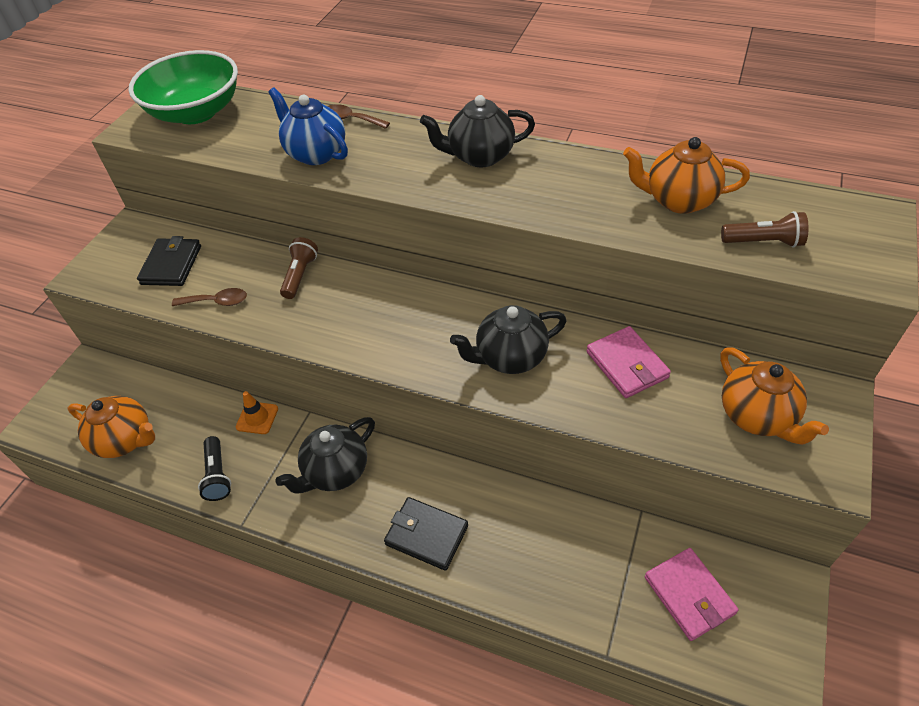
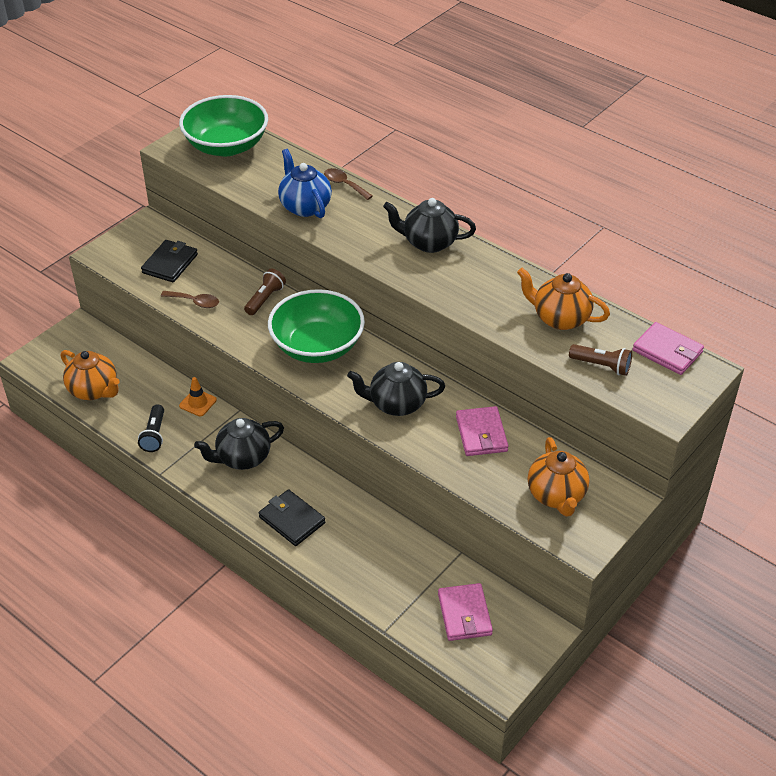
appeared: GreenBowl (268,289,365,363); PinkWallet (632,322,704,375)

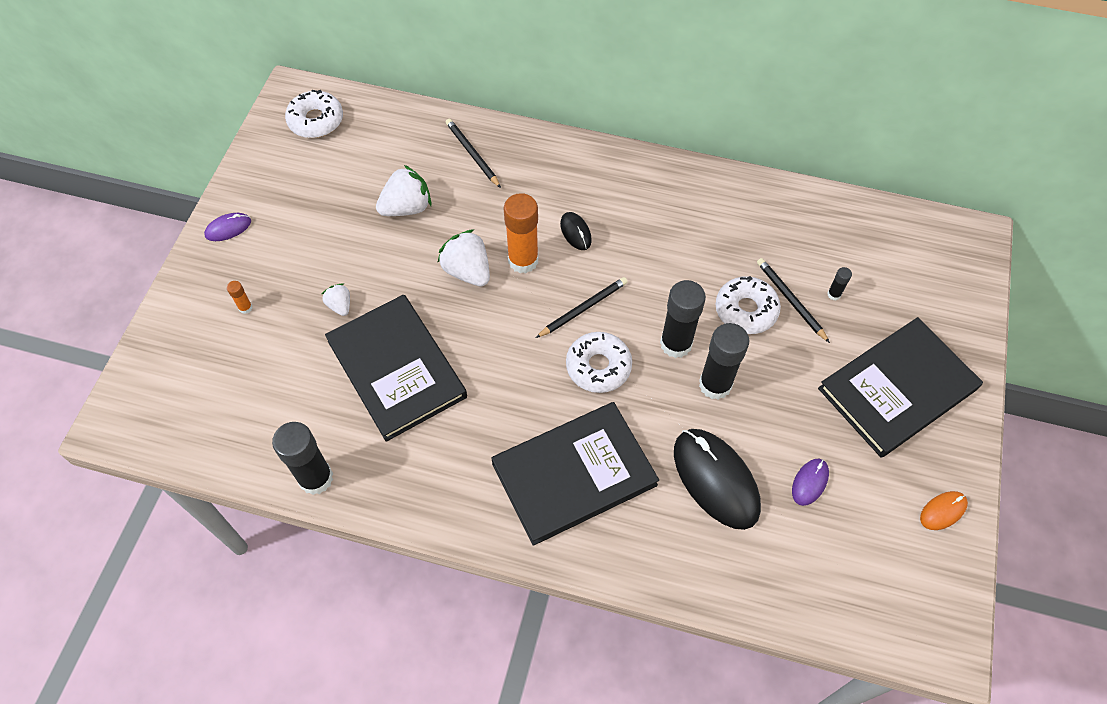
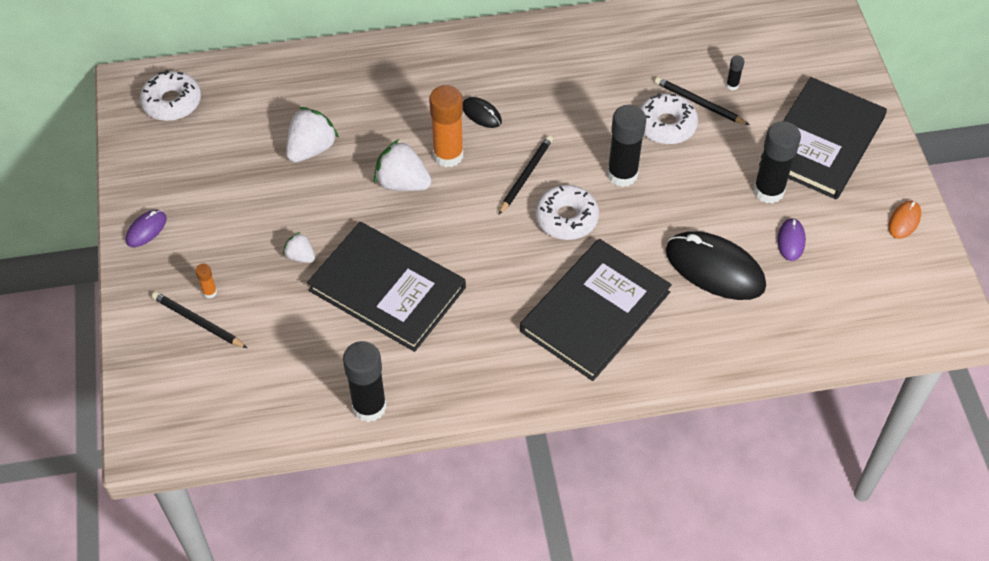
relocated: BlackPencil (446,119,501,188) to (152,292,247,348); BlackGlueStick (699,323,749,400) to (753,121,801,204)

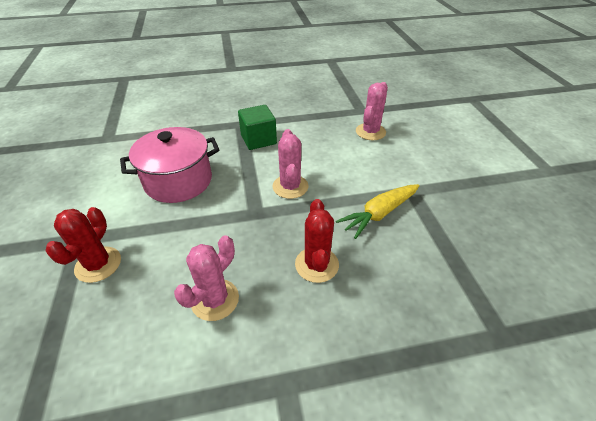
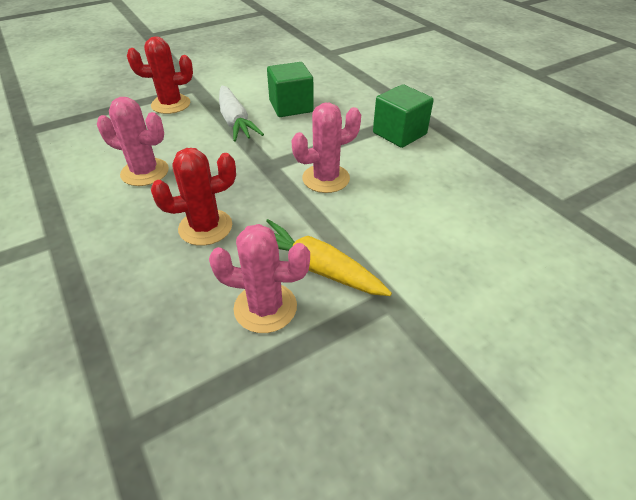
appeared: WhiteCarrot (219,85,264,142)
relocated: PinkCactus (356,82,388,140) to (209,224,310,333)
exchanged: PinkPot (120,127,219,203) to GreenCube (267,62,314,117)

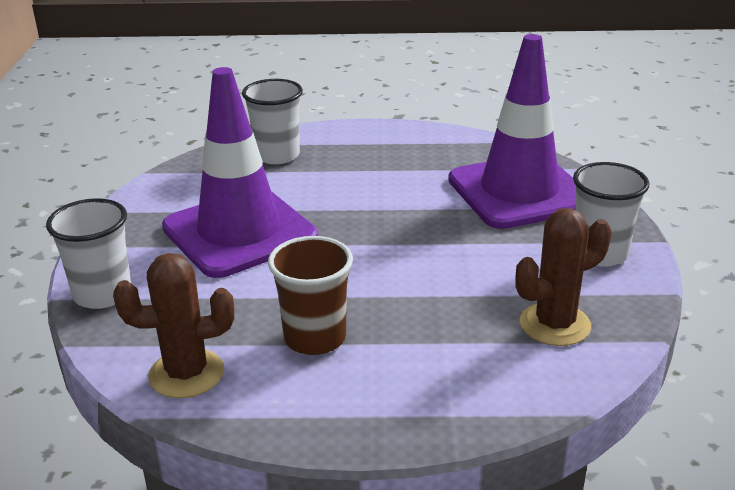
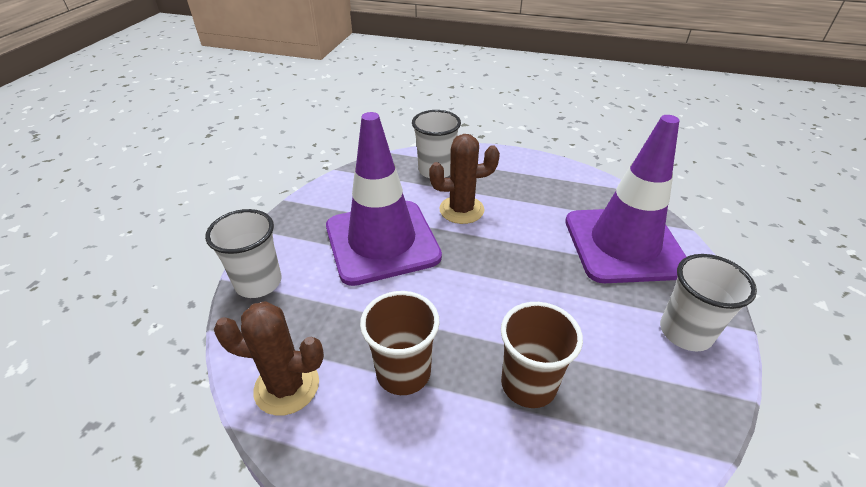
appeared: BrownCup (501,302,583,408)
relocated: BrownCactus (515,208,611,346) to (429,134,500,224)

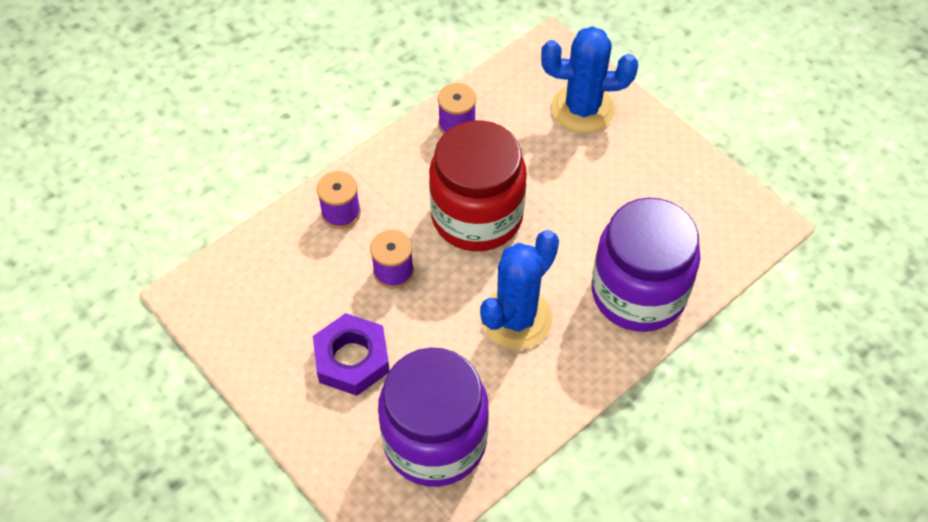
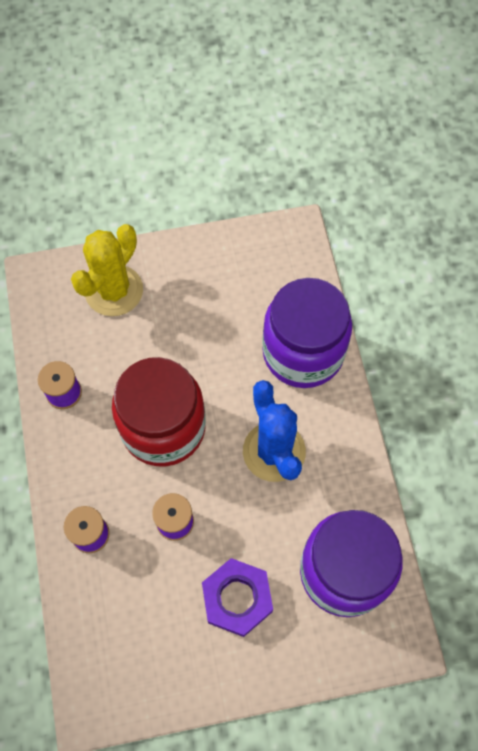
colour: BlueCactus (541,26,638,133) to YellowCactus (71,224,143,316)

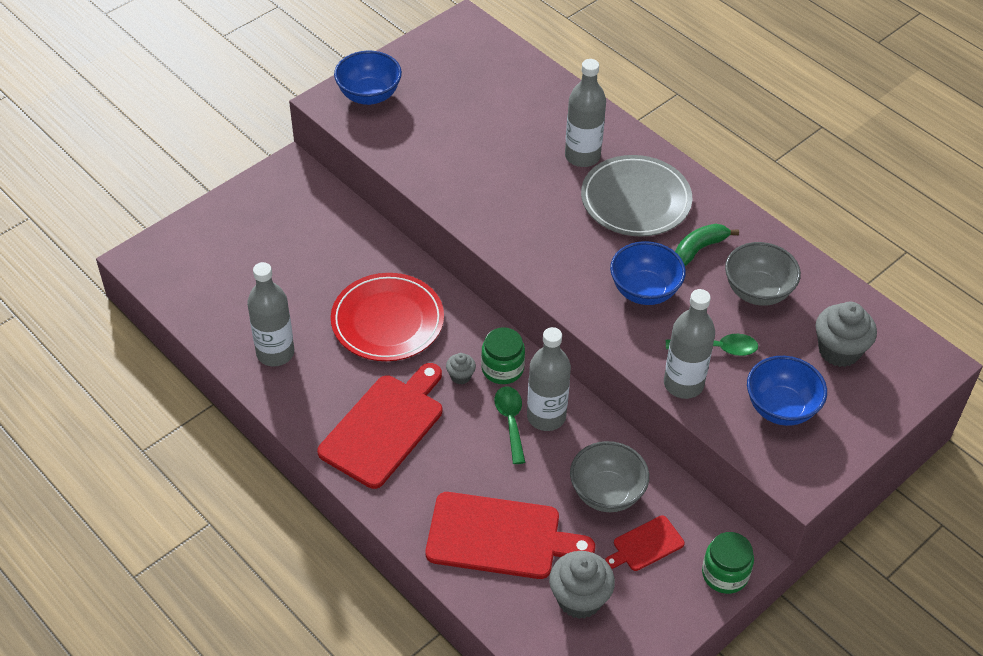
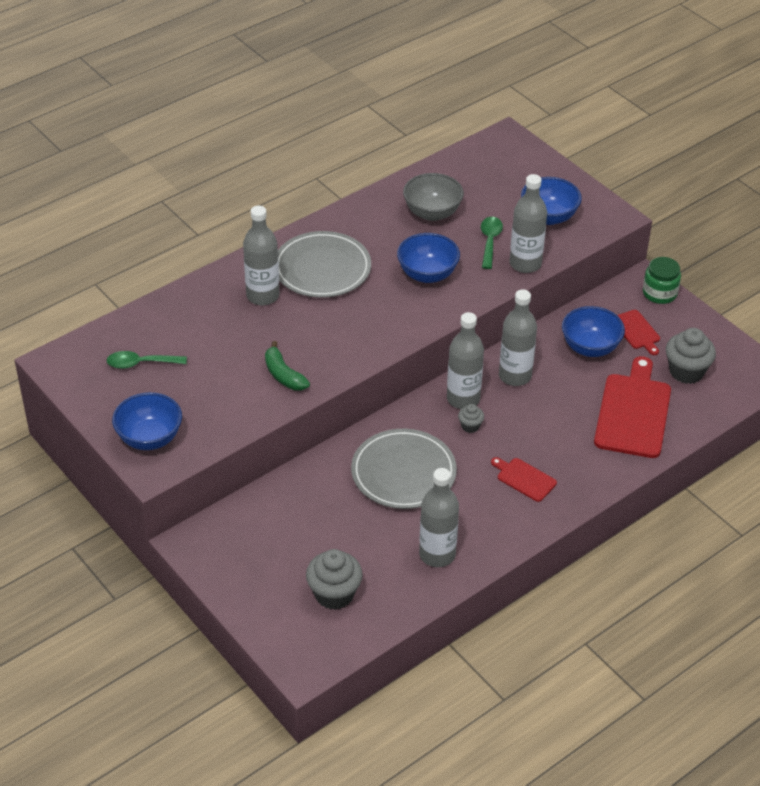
relocated: GreenSpoon (494,386,525,464) to (107,351,187,369); GreenBanana (675,224,739,266) to (265,341,310,391); GreyCupcake (816,302,877,367) to (306,549,363,610)
exchanged: GreenJar (481,327,525,384) to GreyBottle (447,312,484,409)
colour: RedPlate (331,273,444,361) to GreyPlate (351,429,457,509); GreyBowl (570,441,649,512) to BlueBowl (562,306,625,357)
size: RedCuttingBoard (317,363,442,489) = (491,457,557,502) x0.50

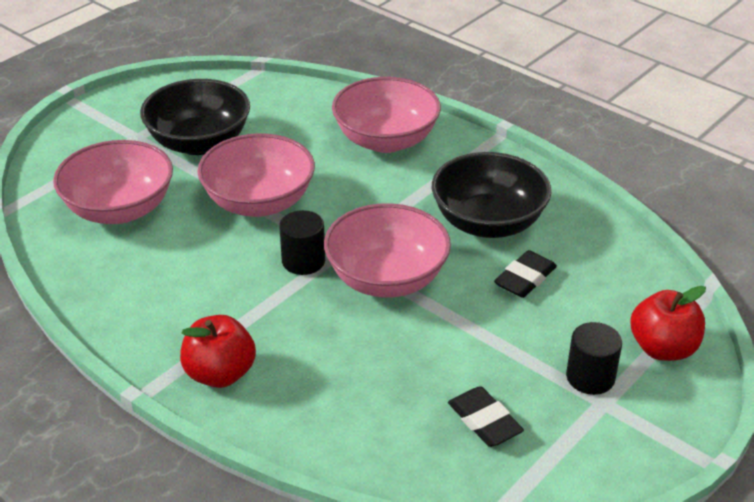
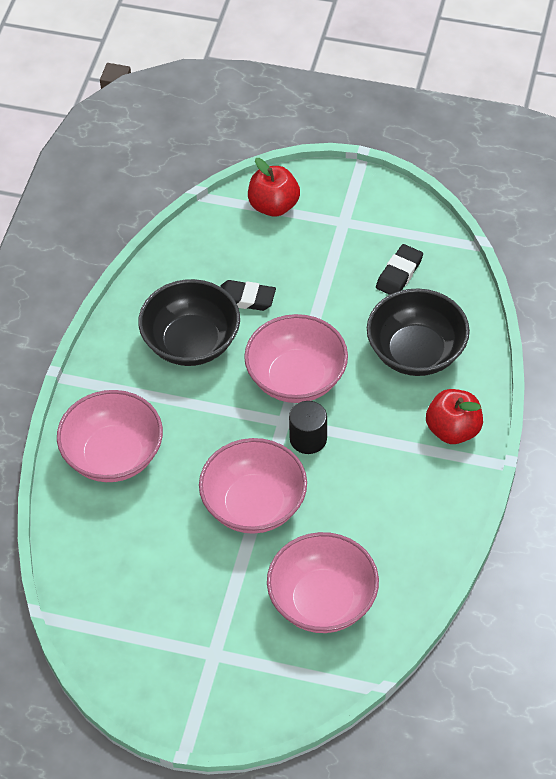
missing: BlackCylinder (566,322,622,395)
relocated: BlackBowl (140,79,250,155) to (367,288,470,376)

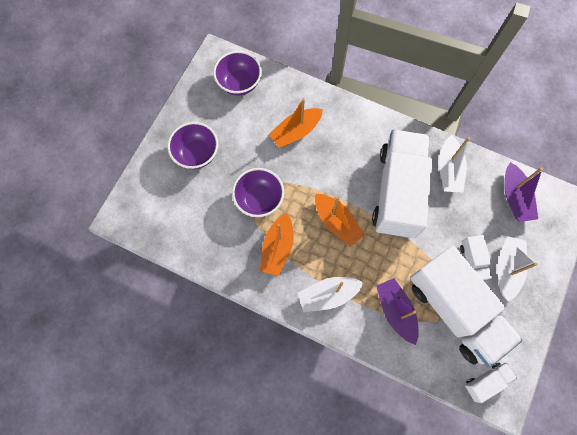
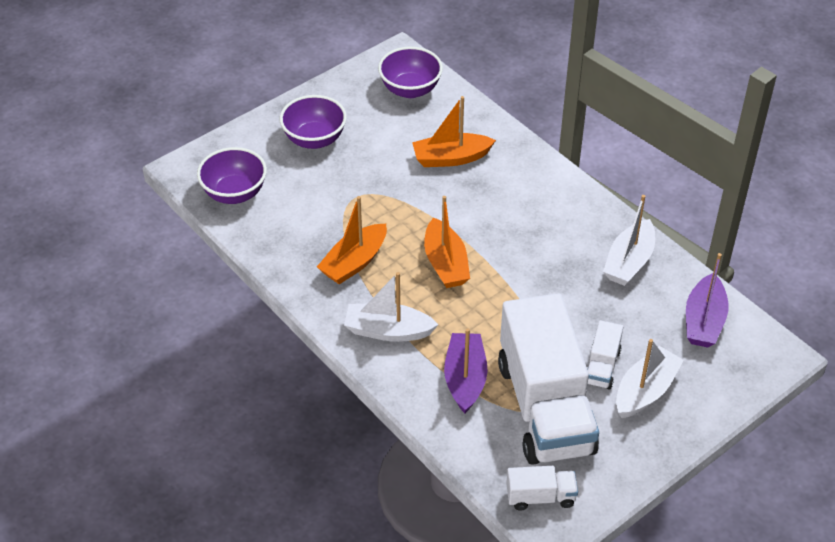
missing: WhiteTruck (372,130,433,238)
relocated: PurpleBowl (232,168,284,217) to (197,147,267,204)

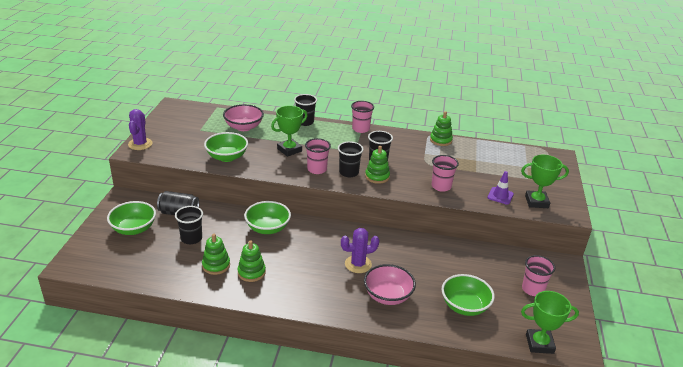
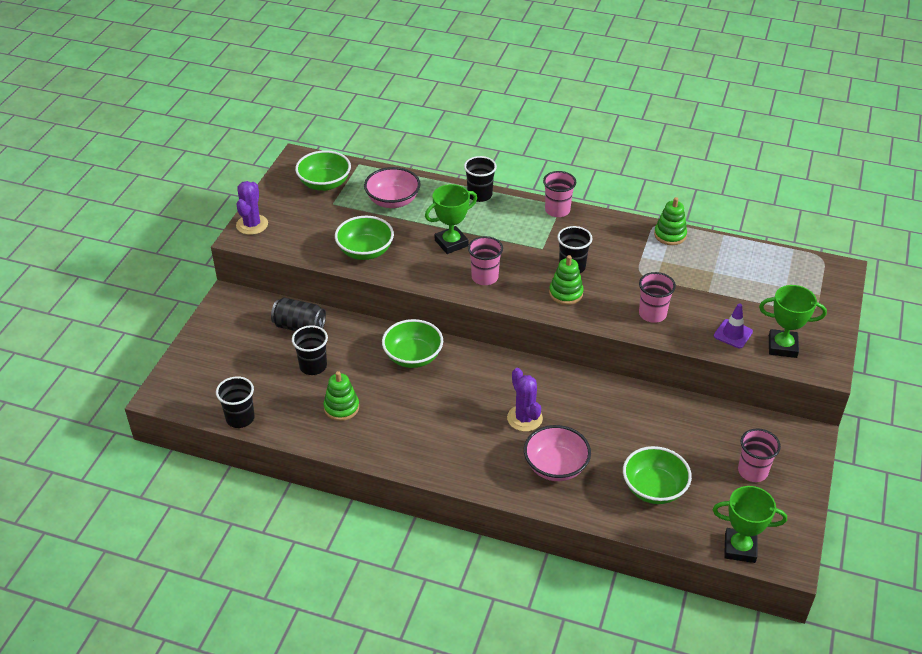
missing: GreenStackingToy (238,241,266,282)
relocated: GreenBowl (107,201,156,235) to (295,150,351,191); BlackCup (338,141,364,177) to (216,376,255,428)
spun: PurpleCactus (341,228,379,273) = (507,368,543,432) 75 degrees clockwise

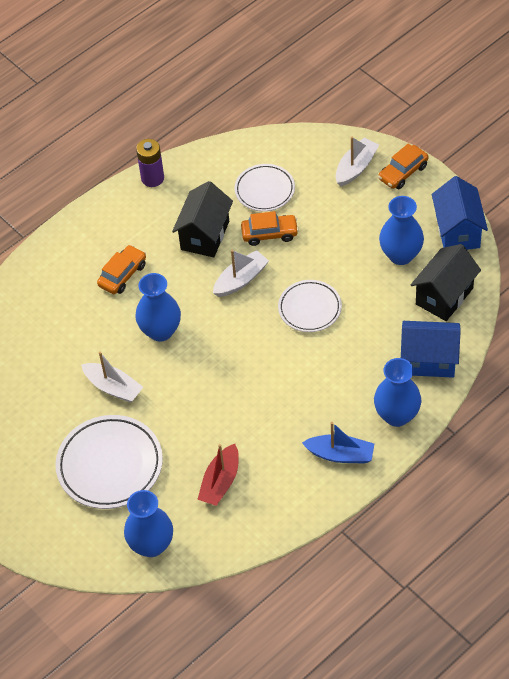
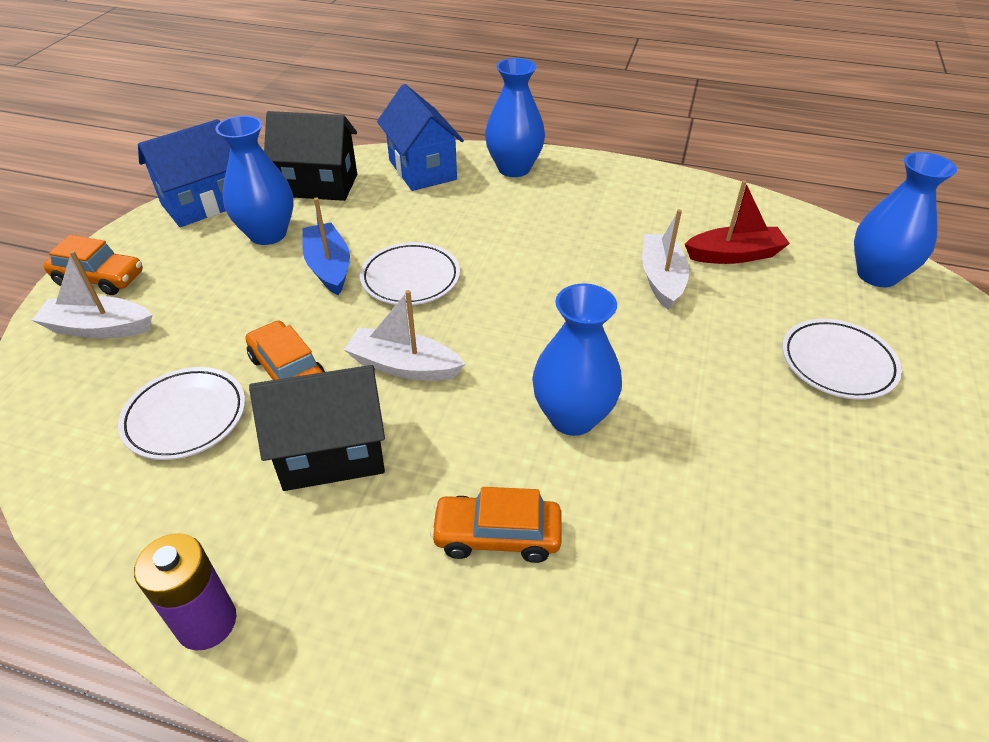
relocated: WhiteBoat (81,352,143,403) to (642,209,689,310); BlueBoat (302,422,374,464) to (302,197,350,296)
size: WhitePlate (56,415,163,509) = (782,319,902,400) x0.63

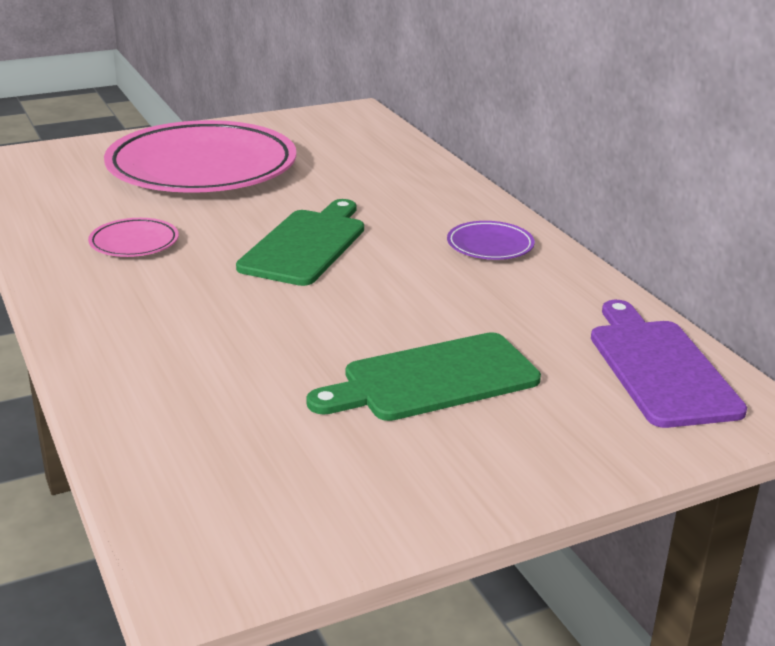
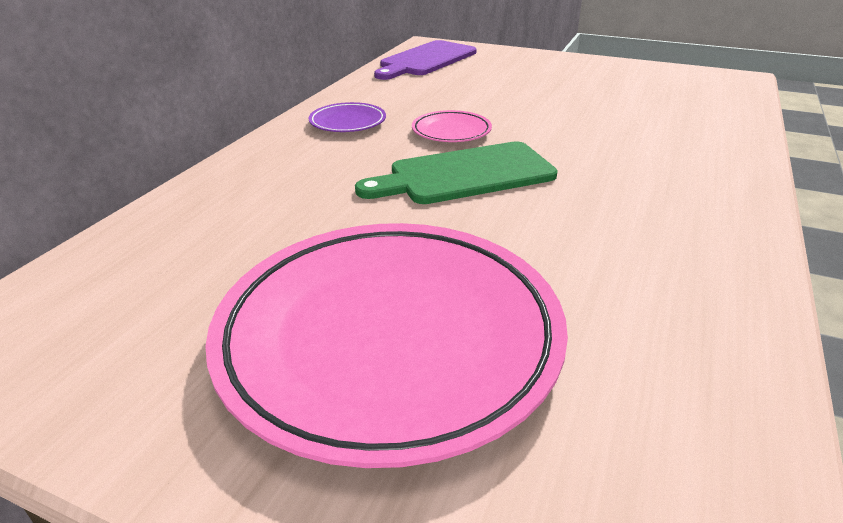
missing: GreenCuttingBoard (306,332,541,421)
relocated: PinkPlate (88,218,179,257) to (412,110,492,142)

